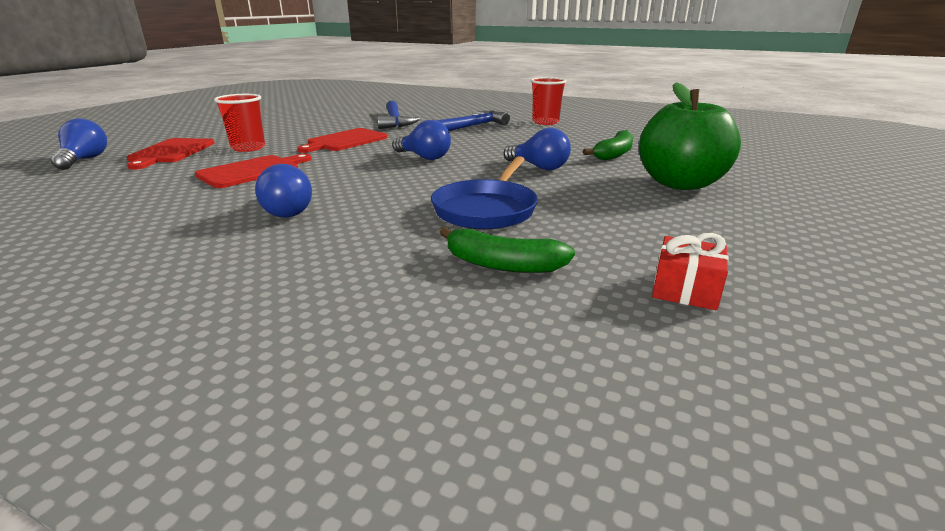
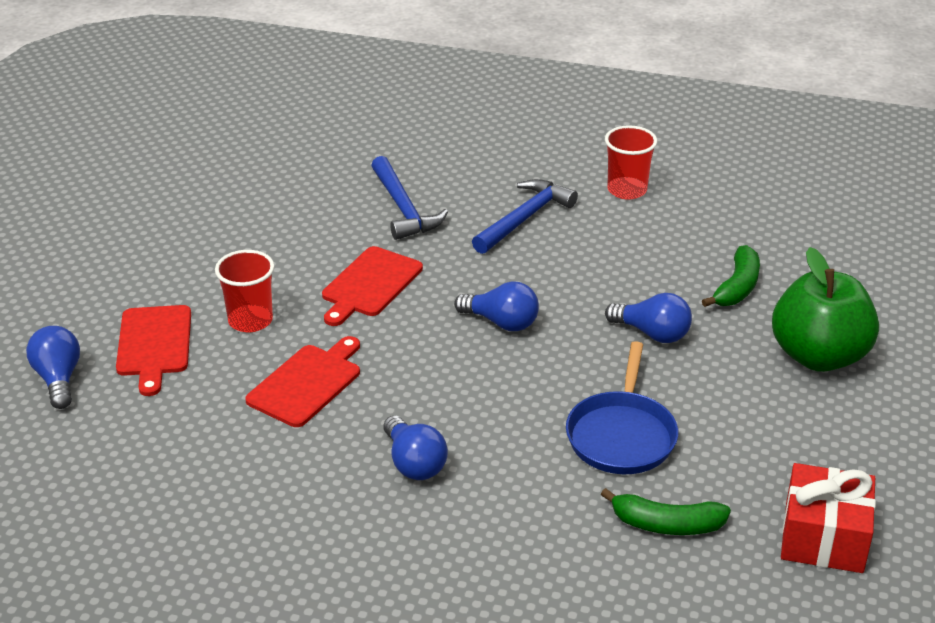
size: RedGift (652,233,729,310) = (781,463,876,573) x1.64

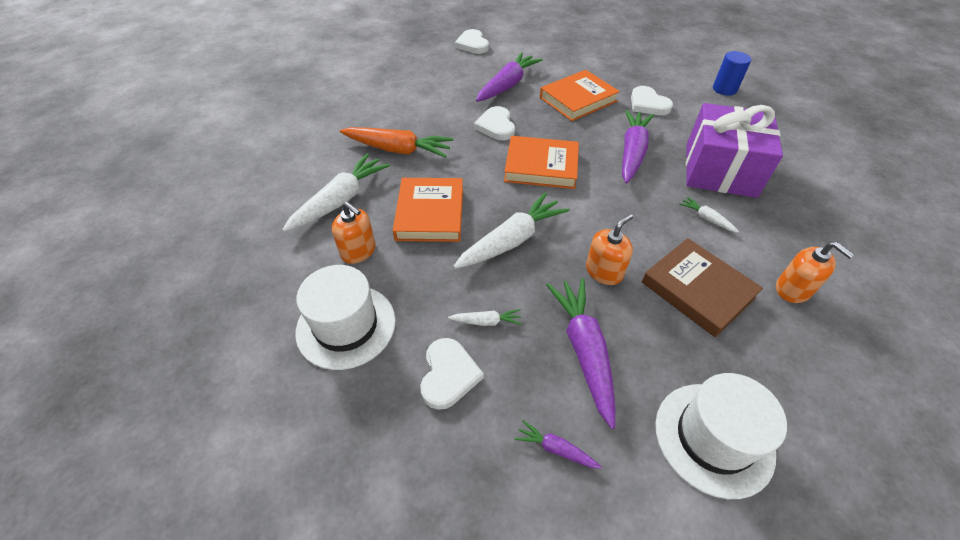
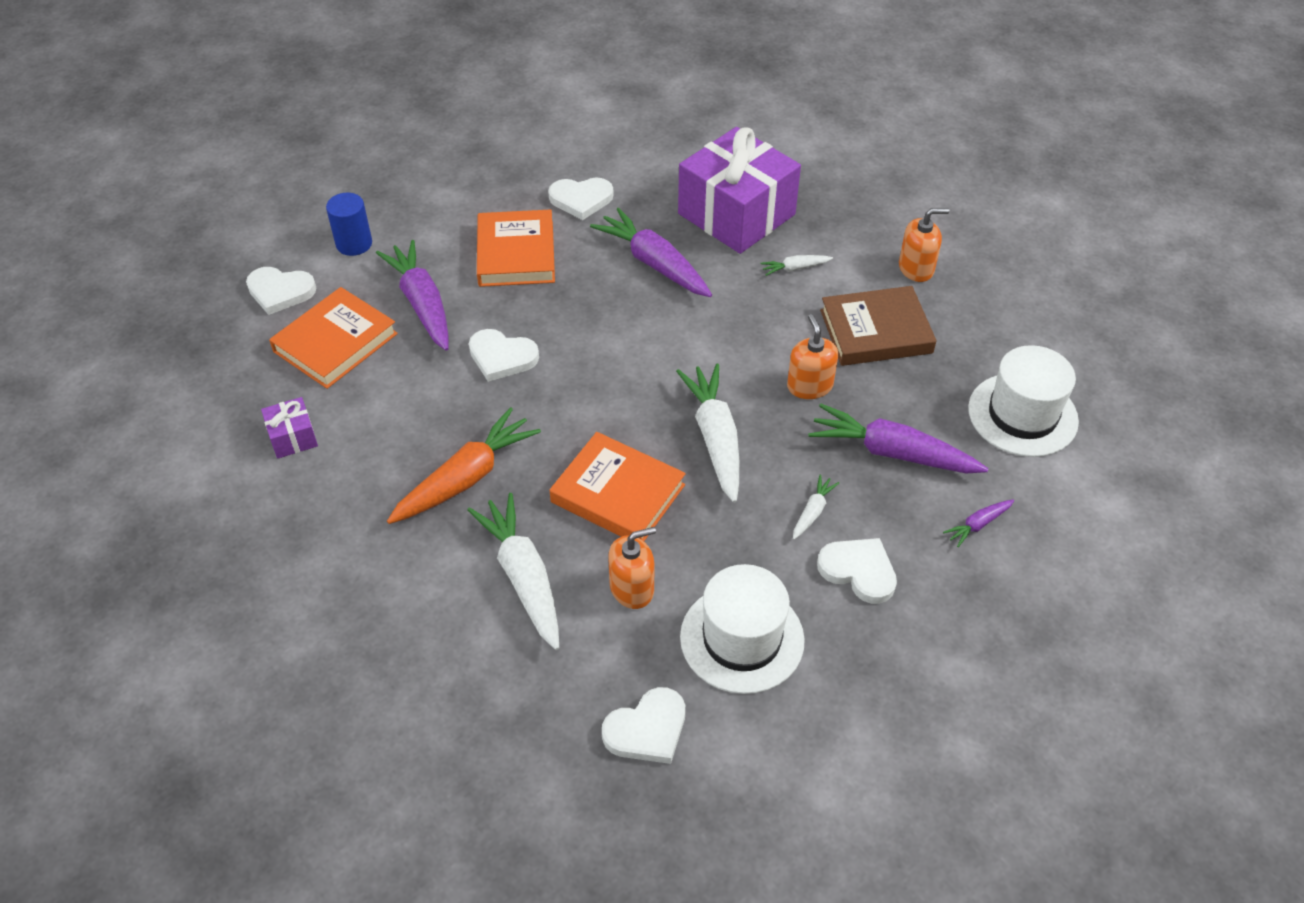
appeared: PurpleGift (261,397,318,459); WhiteHeart (602,687,685,764)
relocated: OrangeBook (504,136,579,189) to (269,287,398,389); BlueCylinder (713,51,751,96) to (326,193,372,256)

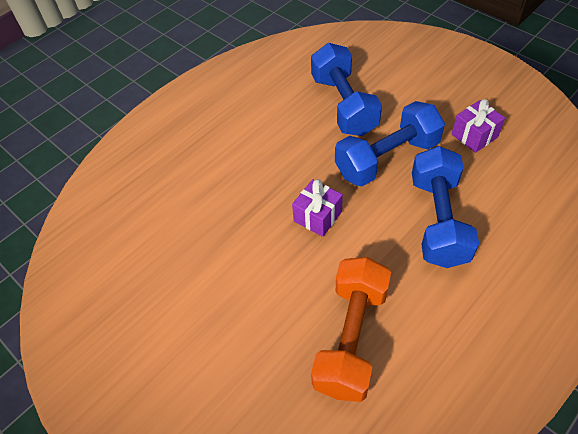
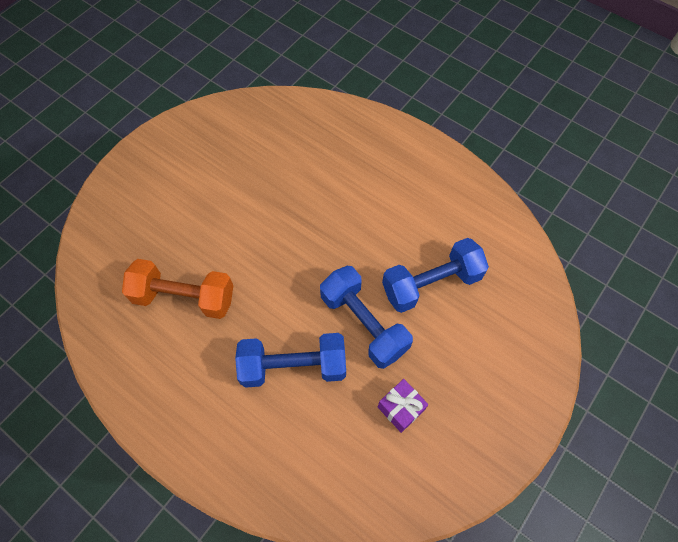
missing: PurpleGift (292,179,343,237)

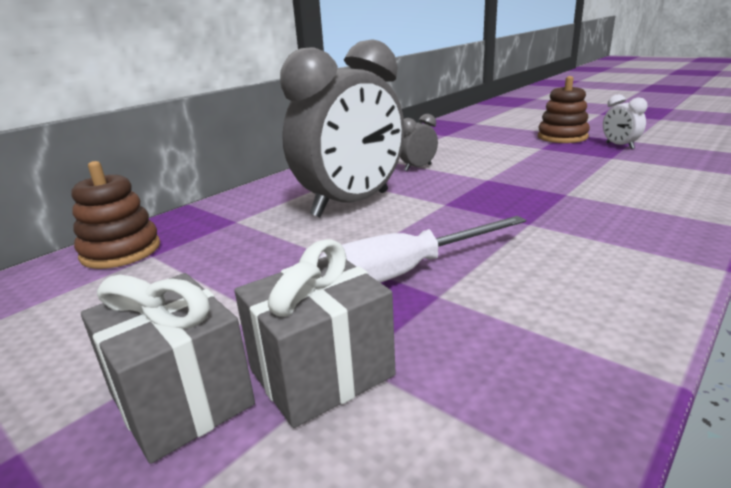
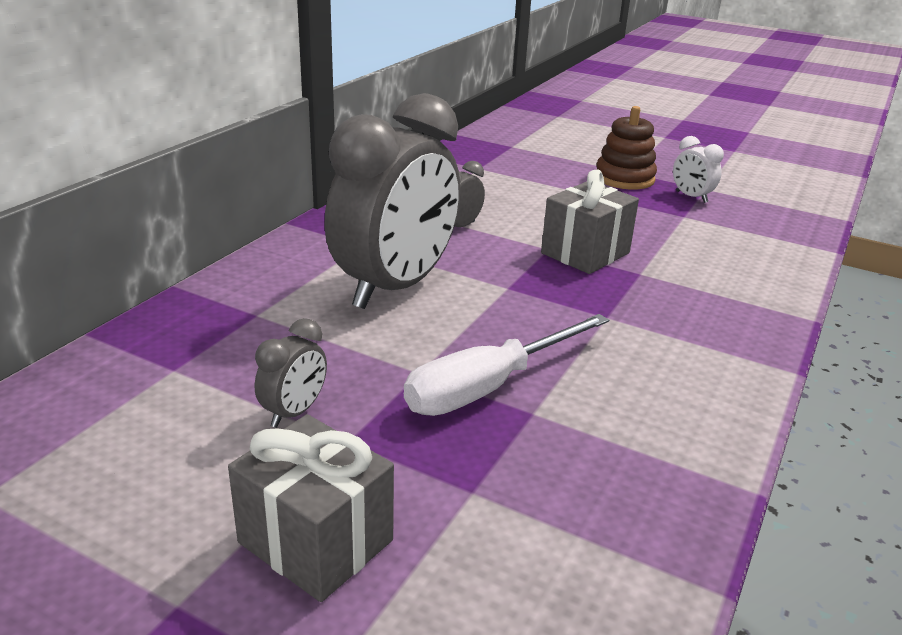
missing: BrownStackingToy (71,161,160,269)
appeared: GreyClock (255,318,327,428)
relocated: GreyGift (234,239,396,428) to (541,170,639,274)

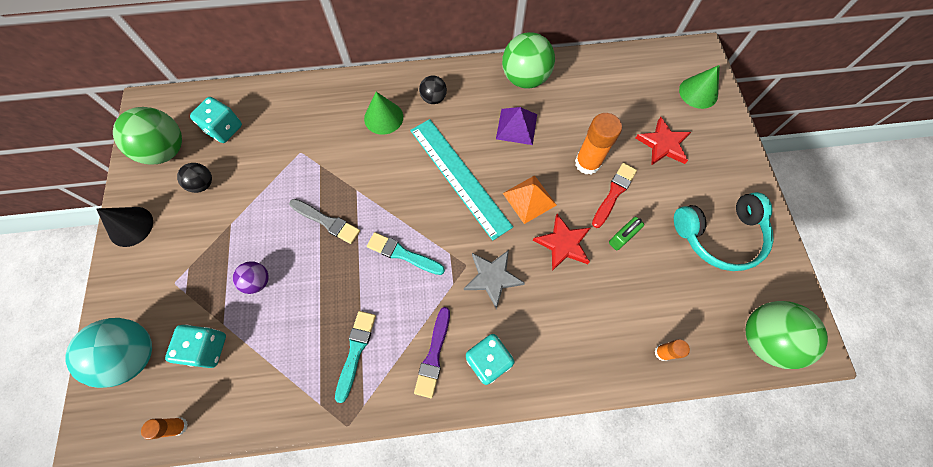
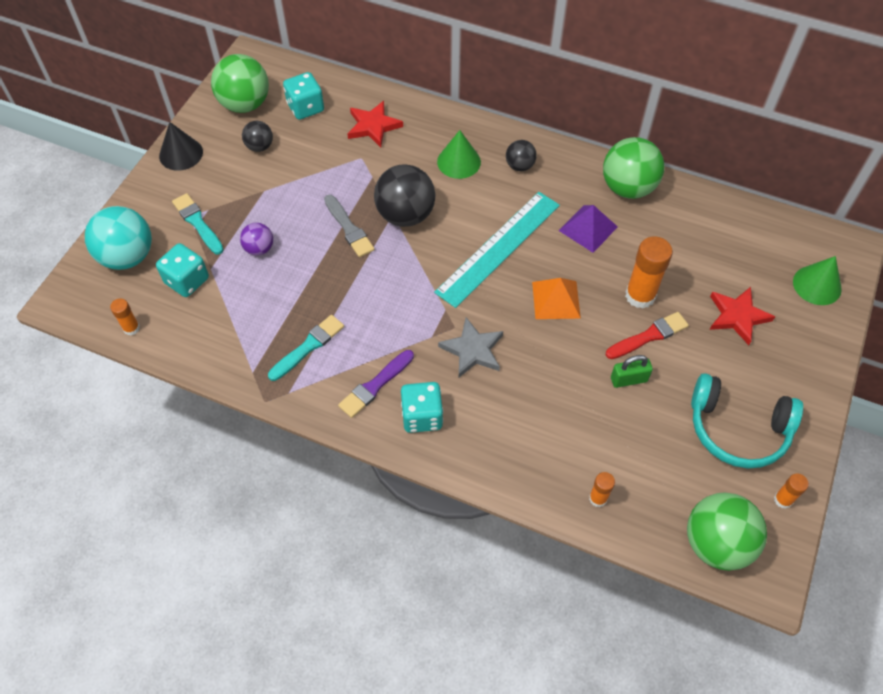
appeared: BlackBall (374,164,436,227); OrangeGlueStick (774,473,809,509)
relocated: TurquoiseBrush (367,232,445,275) to (172,193,224,254); RedStar (533,214,590,271) to (347,101,403,147)
spun: TurquoiseRuler (410,119,513,241) = (434,192,560,308) 45 degrees clockwise

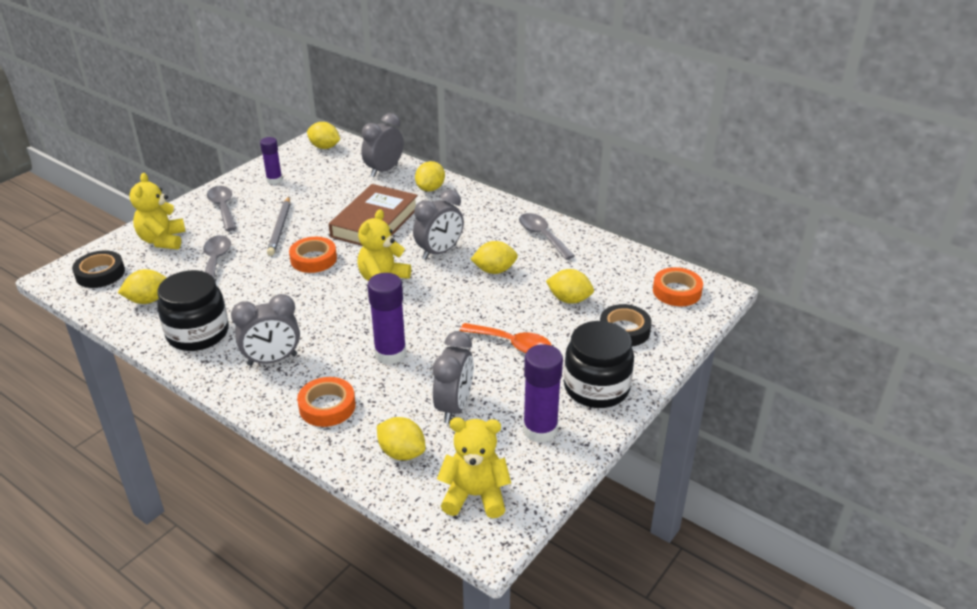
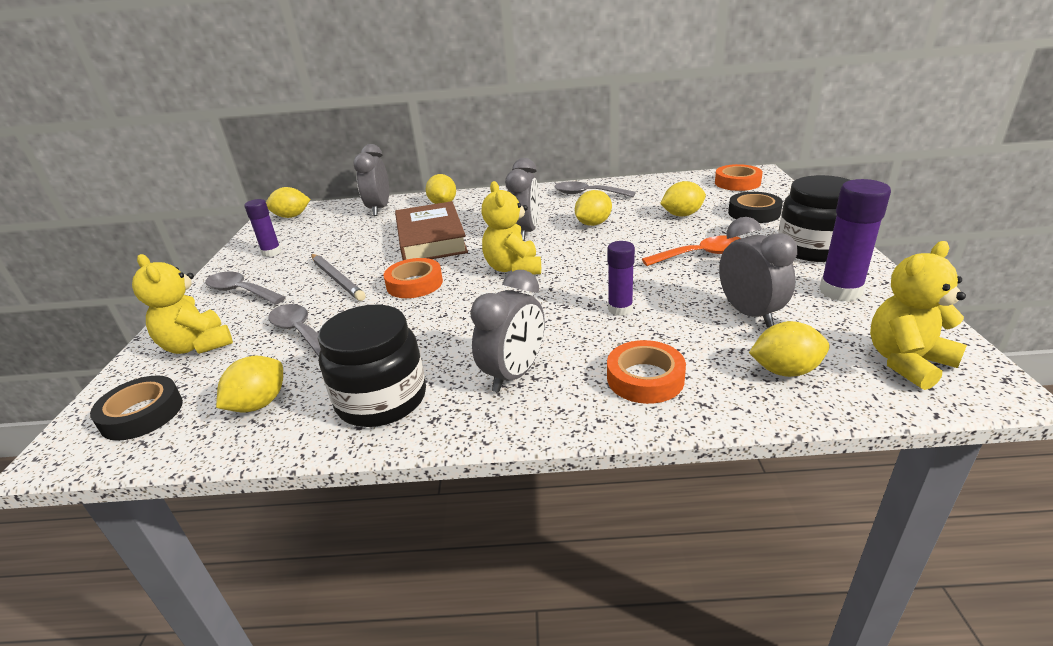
size: PurpleGlueStick (367,273,406,364) = (607,241,635,316) x0.64

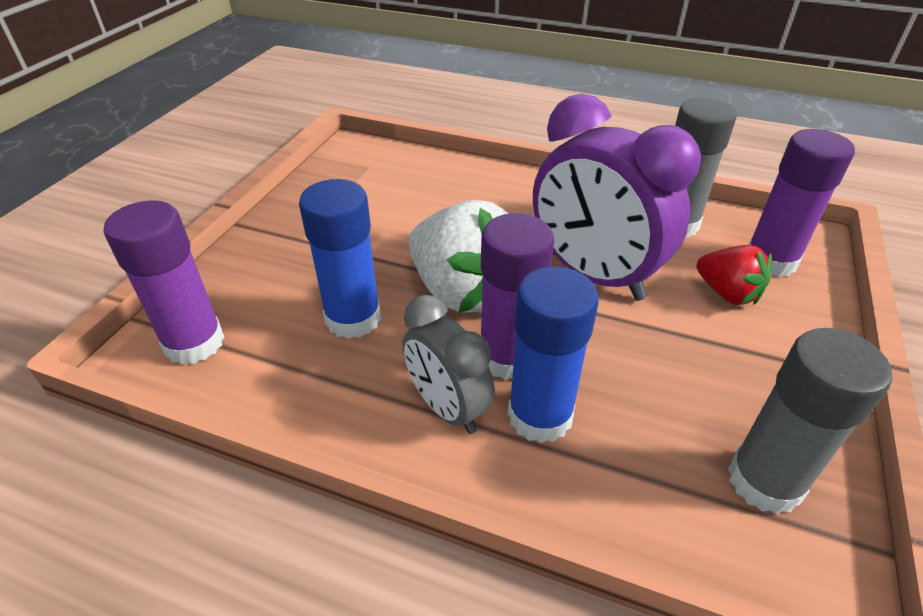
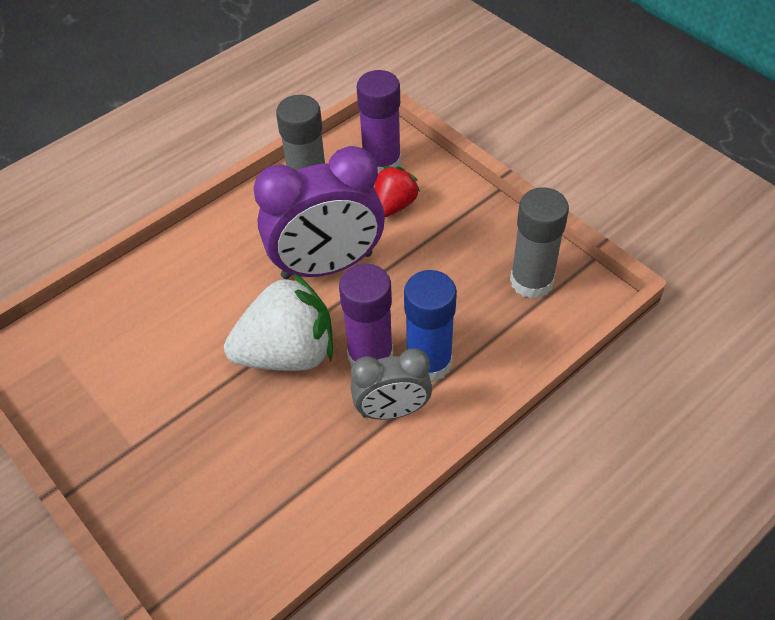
missing: PurpleGlueStick (104,201,224,365); BlueGlueStick (299,179,381,339)
spun: RedStrawberry (696,245,772,305) = (375,166,420,217) 45 degrees counterclockwise

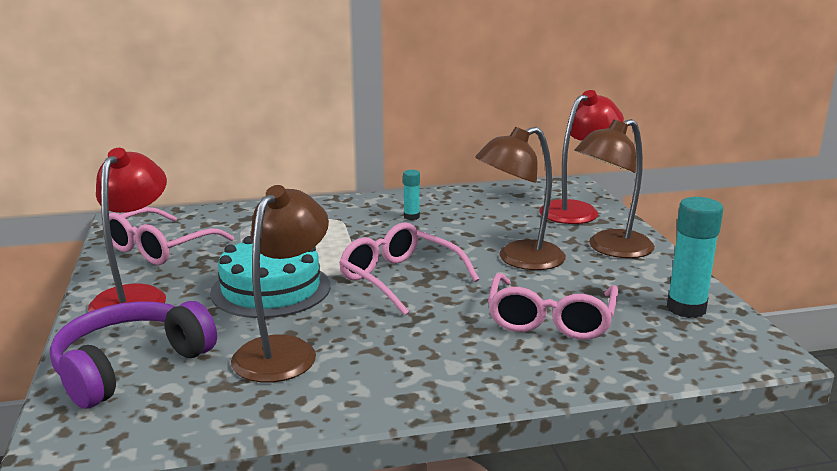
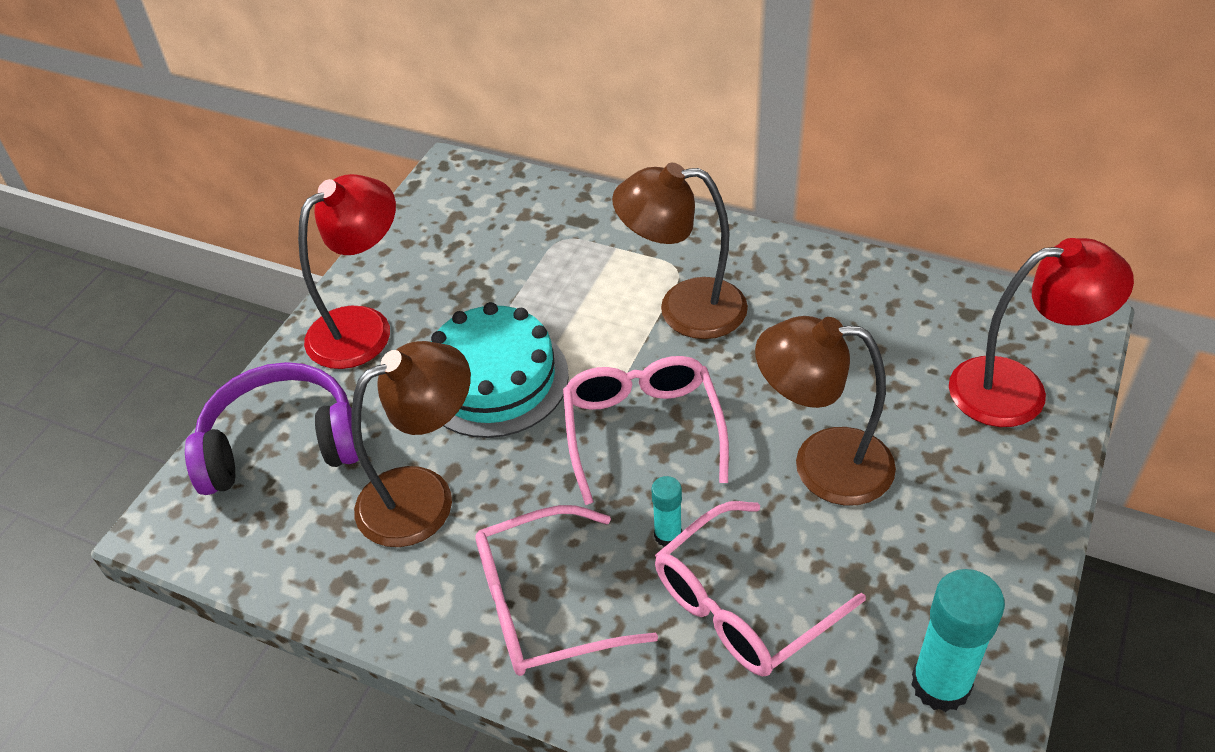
relocated: PinkGlasses (109,207,234,265) to (475,505,658,676); TurquoiseGlueStick (403,170,420,220) to (651,476,682,547); BrownLamp (575,119,655,258) to (612,163,748,339)

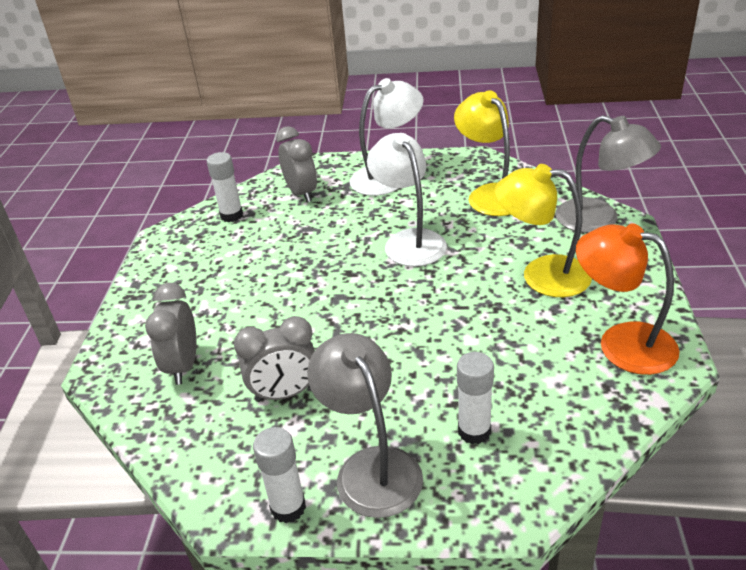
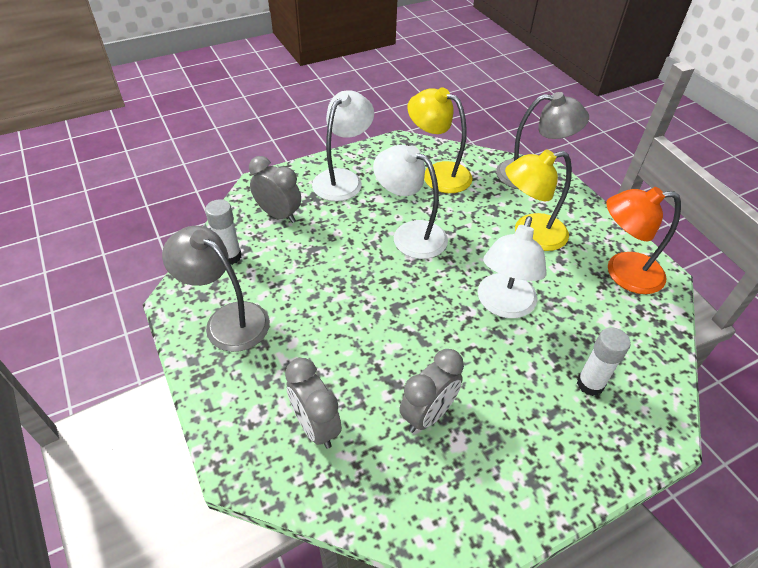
missing: WhiteGlueStick (253,427,306,523)
appeared: WhiteLamp (478,216,547,318)
relocated: GreyLamp (307,333,423,518) to (162,226,270,352)

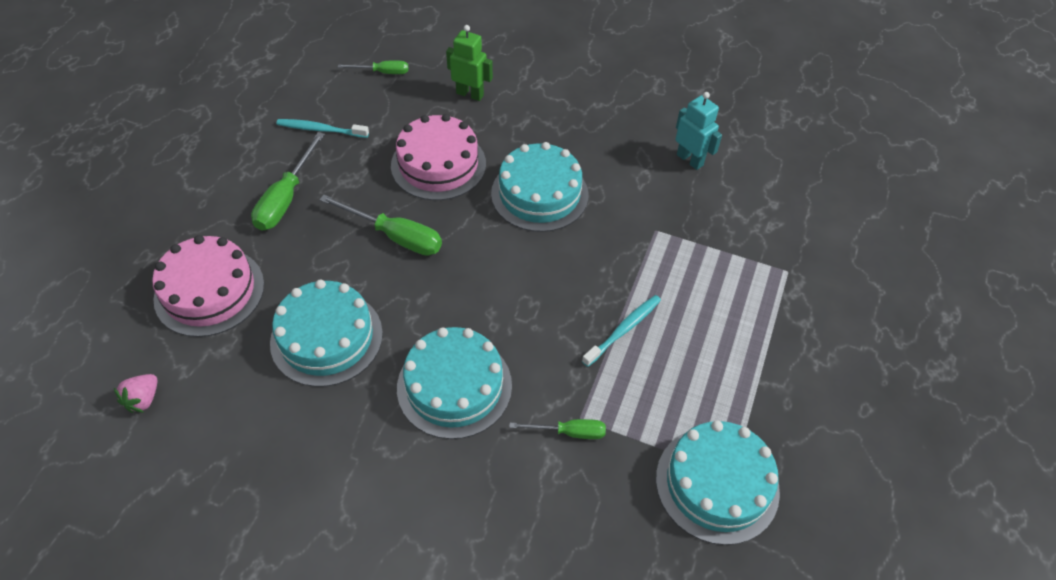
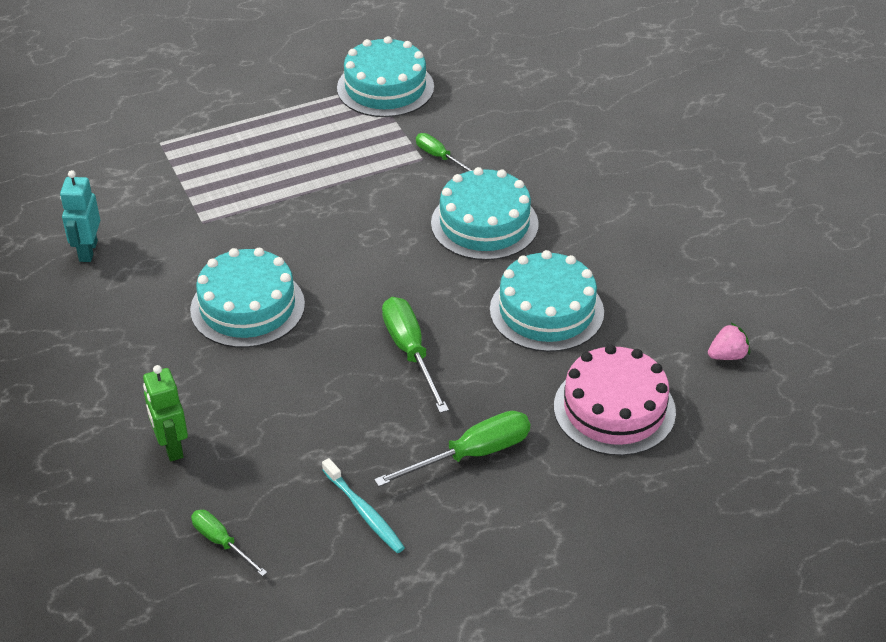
missing: PinkCake (391,114,486,200); TurquoiseToothbrush (582,295,661,367)

